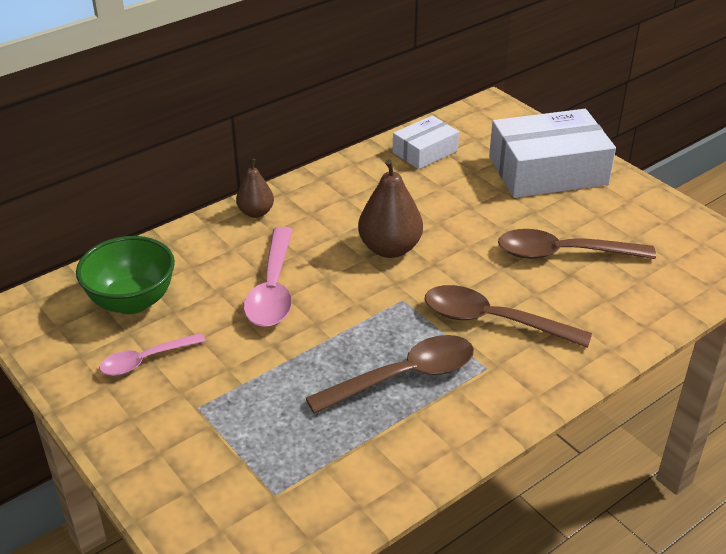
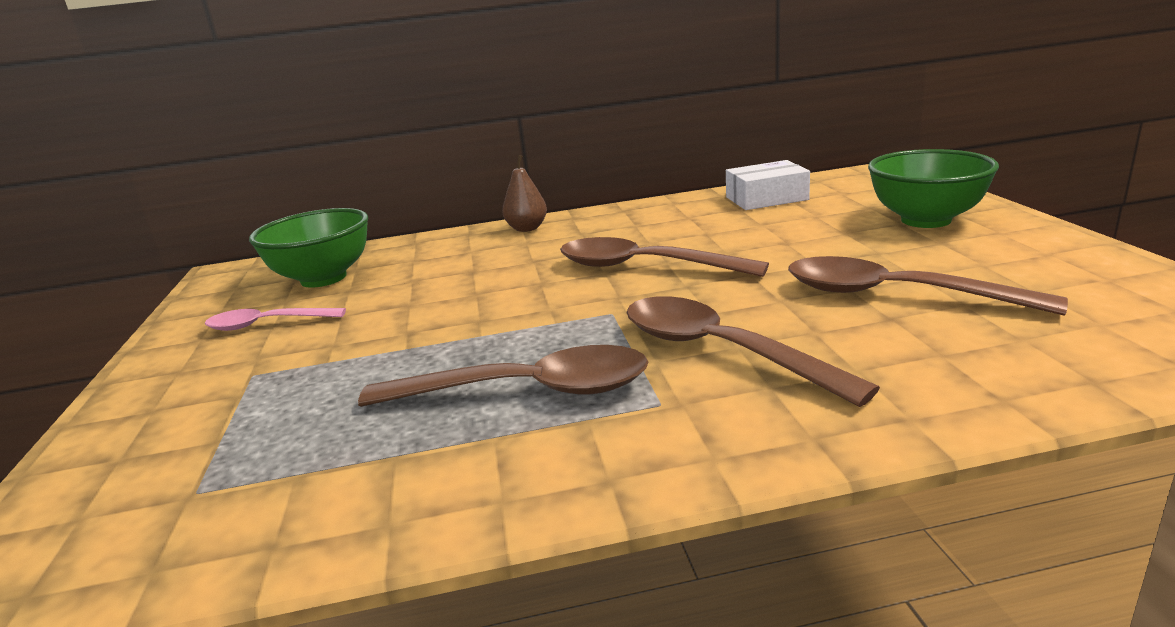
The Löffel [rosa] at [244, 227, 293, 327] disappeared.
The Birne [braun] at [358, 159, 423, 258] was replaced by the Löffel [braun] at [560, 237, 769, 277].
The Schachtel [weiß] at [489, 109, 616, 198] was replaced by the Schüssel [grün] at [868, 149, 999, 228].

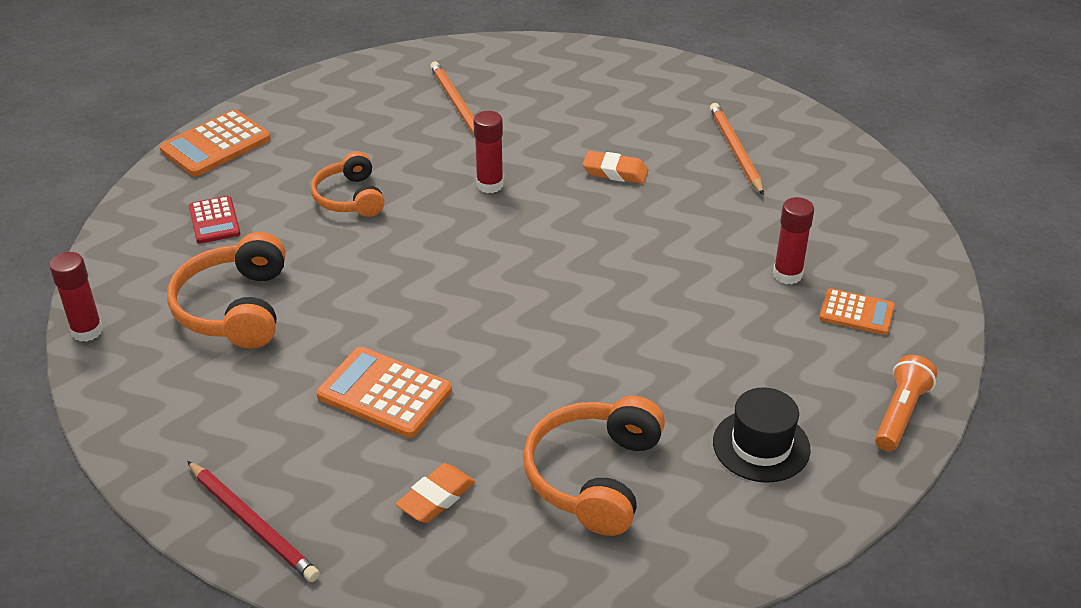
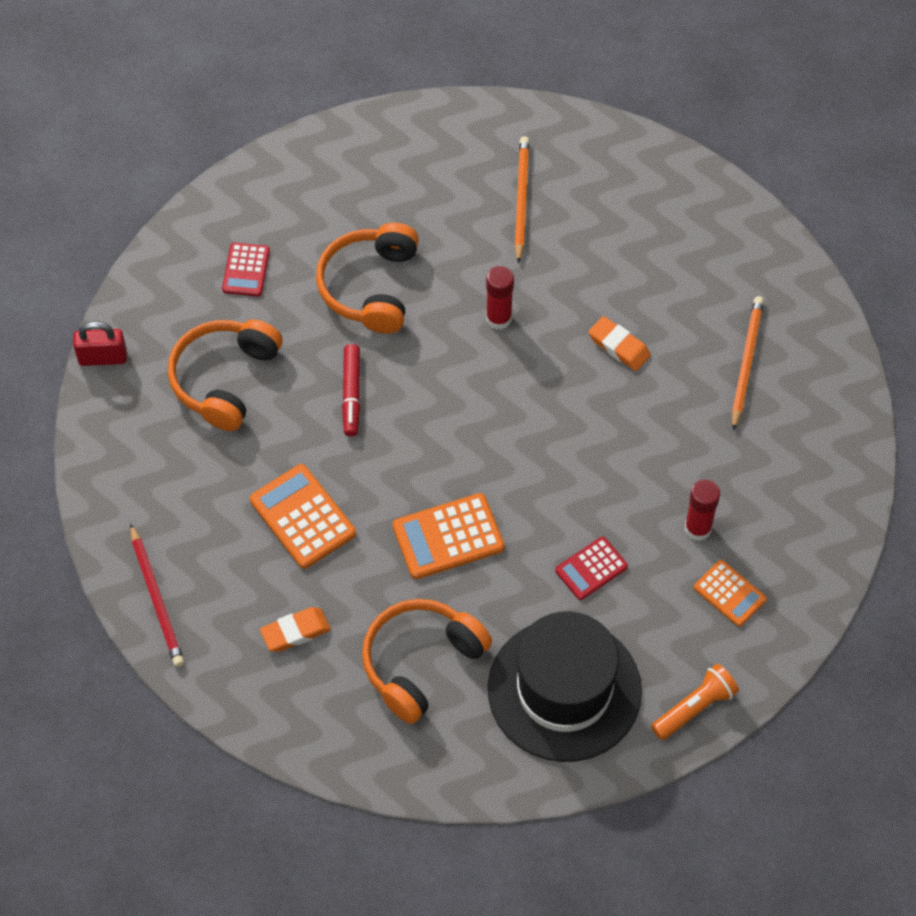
The Klebestift [rot] at [50, 252, 103, 342] was replaced by the Vorhängeschloss [rot] at [73, 321, 127, 366].
The Taschenrechner [orange] moved from [159, 110, 271, 177] to [393, 493, 505, 579].
The Kopfhörer [orange] at [311, 151, 385, 217] changed to 1.51 times the size.
The Hut [schwarz] at [713, 387, 811, 483] changed to 1.87 times the size.
The Filzstift [rot] at [342, 344, 360, 436] appeared.
The Taschenrechner [rot] at [555, 537, 628, 600] appeared.

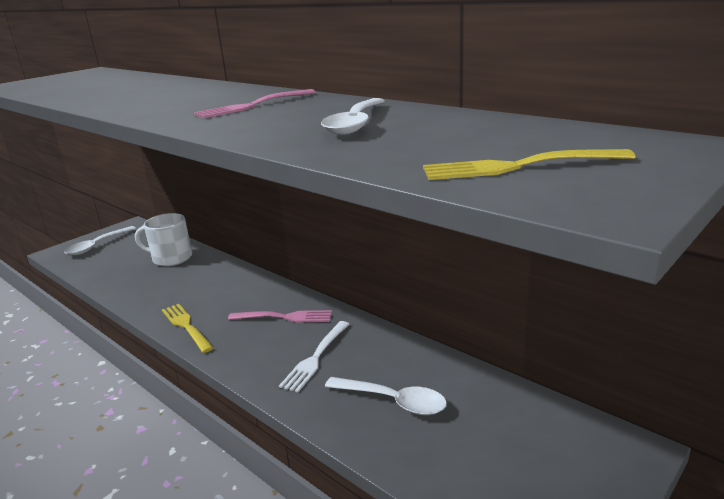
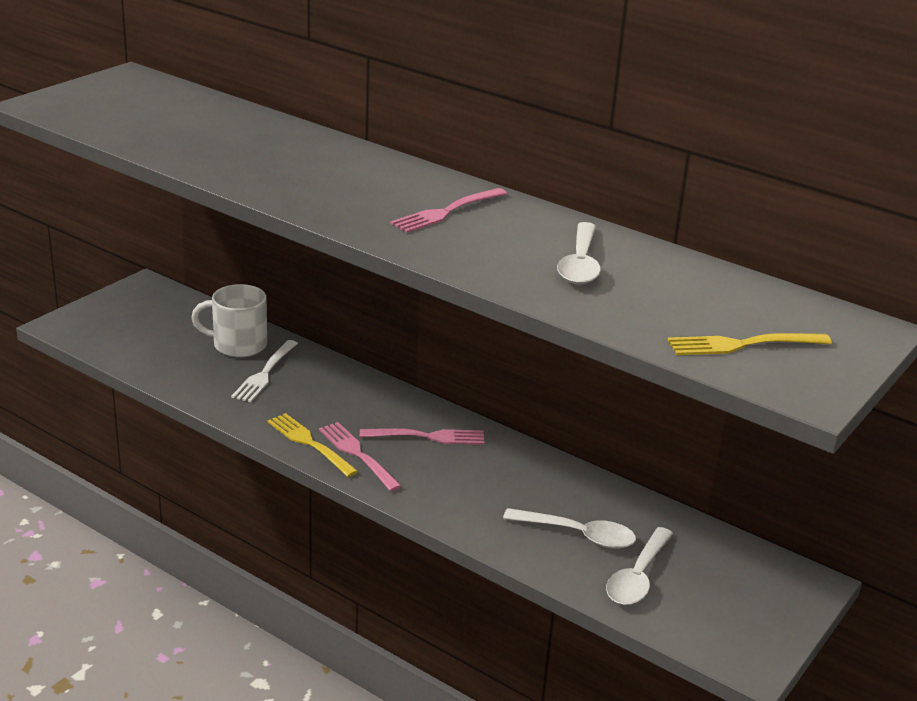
The Löffel [weiß] moved from [64, 226, 136, 255] to [606, 527, 673, 605].
The Gabel [weiß] moved from [279, 321, 349, 392] to [231, 340, 298, 402].
The Gabel [rosa] at [319, 422, 402, 491] appeared.

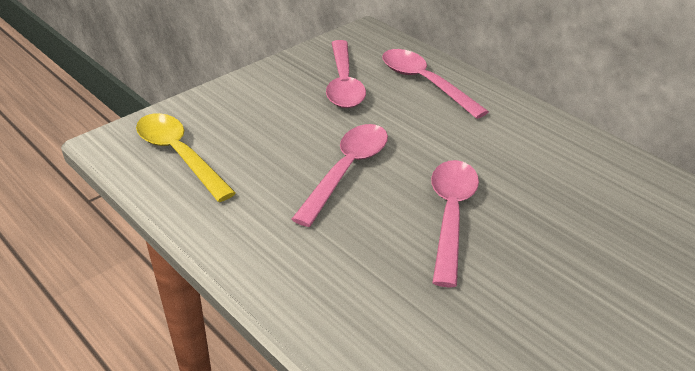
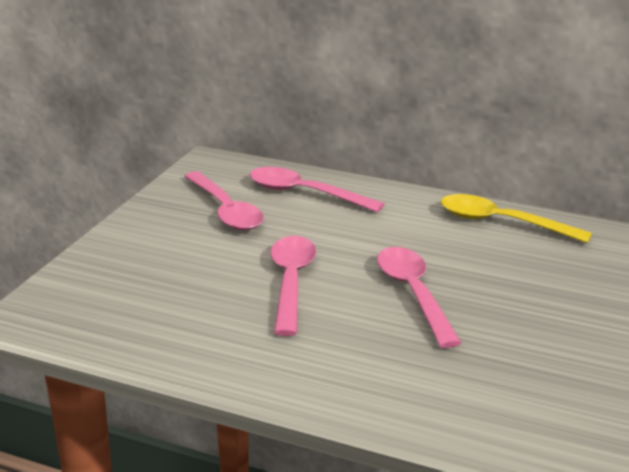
The Löffel [gelb] moved from [136, 113, 236, 202] to [441, 194, 592, 243].

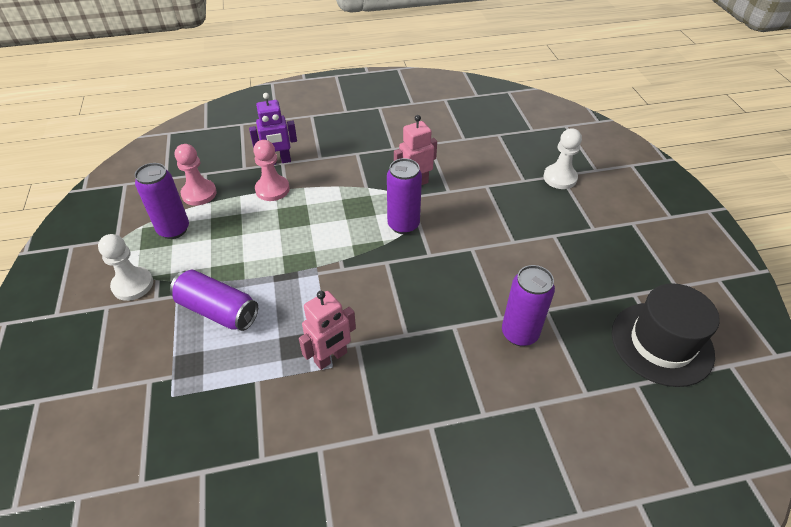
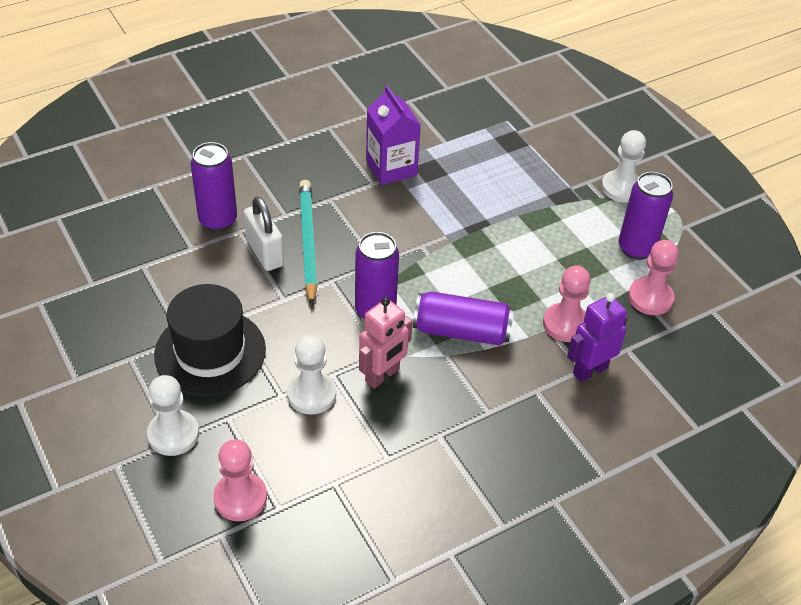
The Dose [lila] moved from [170, 270, 258, 331] to [413, 291, 514, 345].
The Roboter [rosa] at [299, 291, 356, 370] was replaced by the Getränkekarton [lila] at [366, 85, 421, 185].
The Hut [schwarz] moved from [612, 283, 720, 387] to [154, 284, 266, 396].
The Bauer [rosa] at [213, 439, 267, 521] appeared.
The Vorhängeschloss [weiß] at [244, 196, 284, 271] appeared.
The Bauer [weiß] at [287, 335, 336, 414] appeared.
The Bleistift [türkis] at [299, 180, 317, 305] appeared.

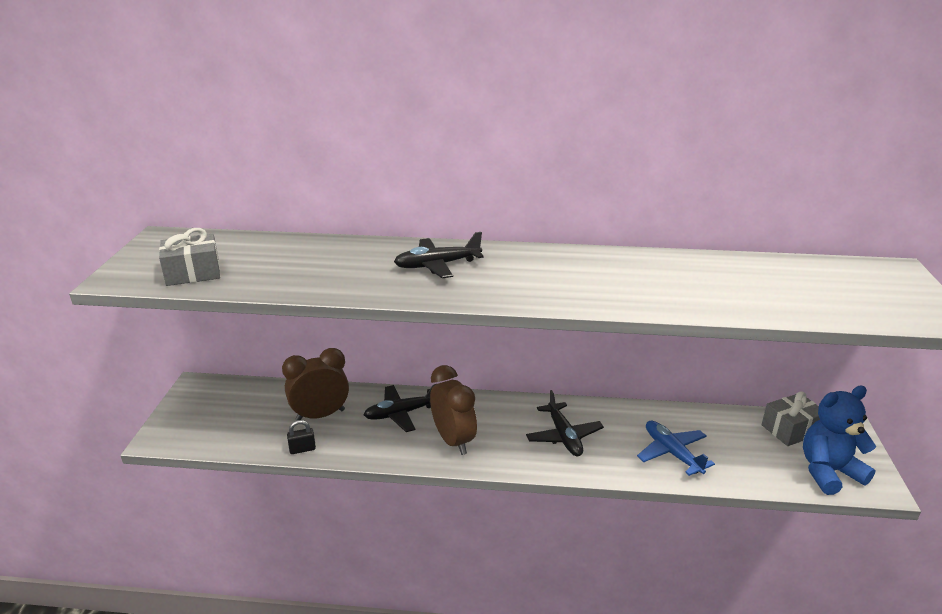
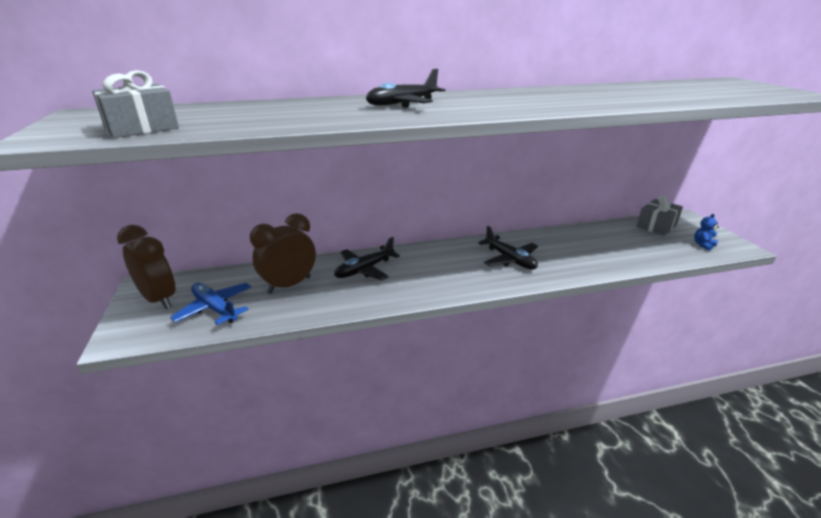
The Vorhängeschloss [schwarz] at [287, 420, 316, 454] disappeared.
The Wecker [braun] moved from [430, 365, 477, 455] to [117, 225, 176, 309].
The Flugzeug [blau] moved from [637, 421, 715, 476] to [170, 283, 251, 325].
The Teddybär [blau] at [803, 386, 877, 495] changed to 0.43 times the size.

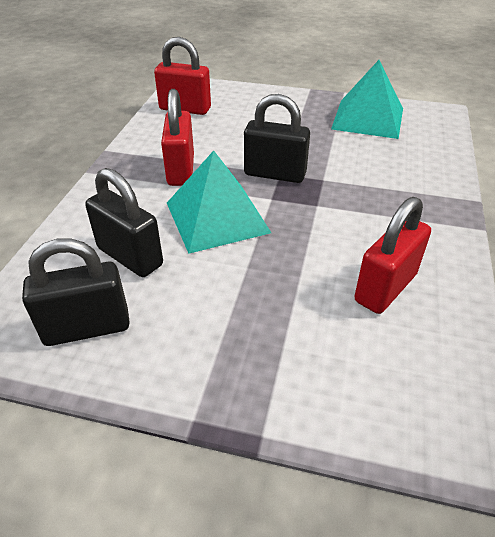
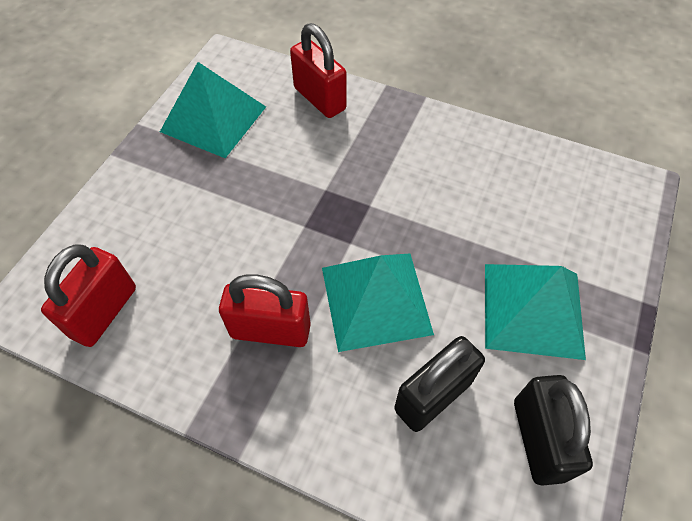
The Vorhängeschloss [schwarz] at [244, 94, 310, 183] disappeared.
The Vorhängeschloss [rot] moved from [354, 197, 431, 314] to [290, 23, 346, 118].
The Pyramide [türkis] at [485, 264, 586, 360] appeared.

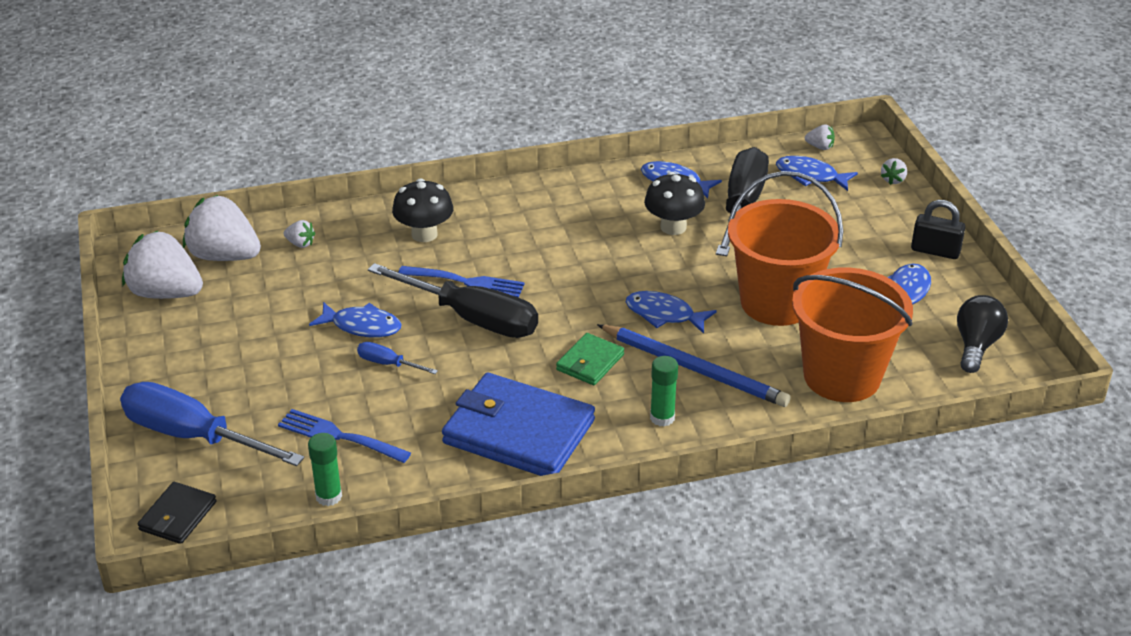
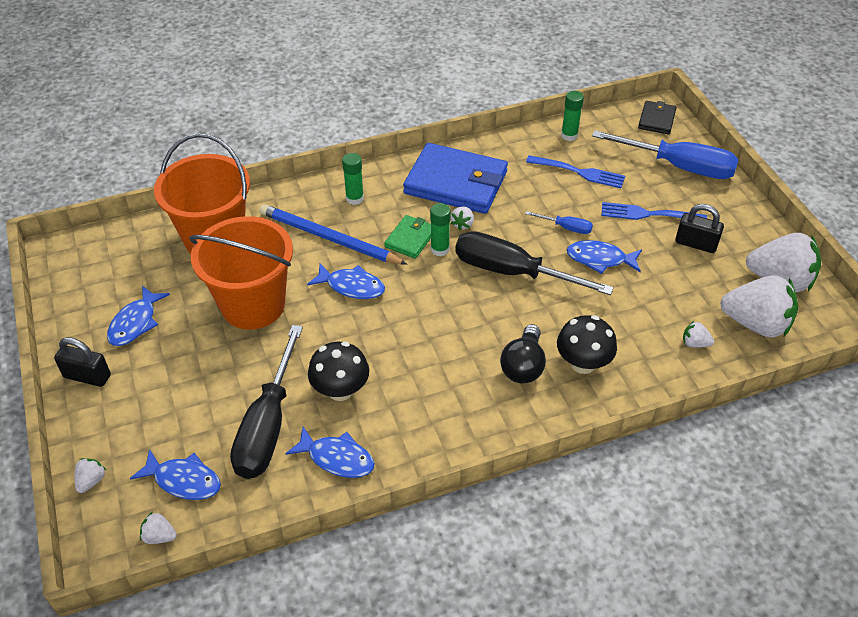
The Gabel [blau] moved from [398, 266, 525, 298] to [601, 202, 707, 220].
The Glühbirne [schwarz] moved from [957, 295, 1008, 373] to [500, 324, 546, 383].
The Klebestift [grün] at [430, 203, 451, 256] appeared.
The Erdbeere [weiß] at [451, 207, 474, 230] appeared.
The Vorhängeschloss [schwarz] at [675, 204, 724, 253] appeared.

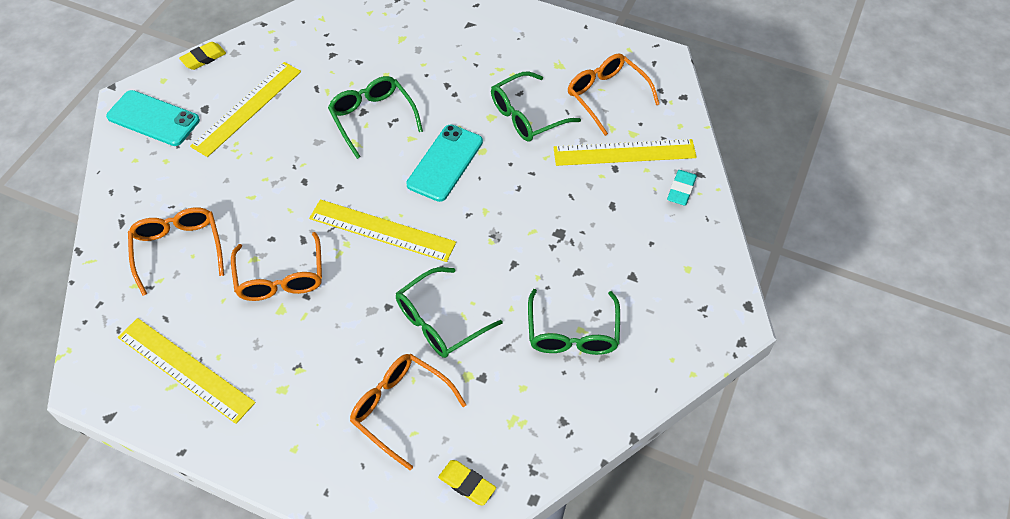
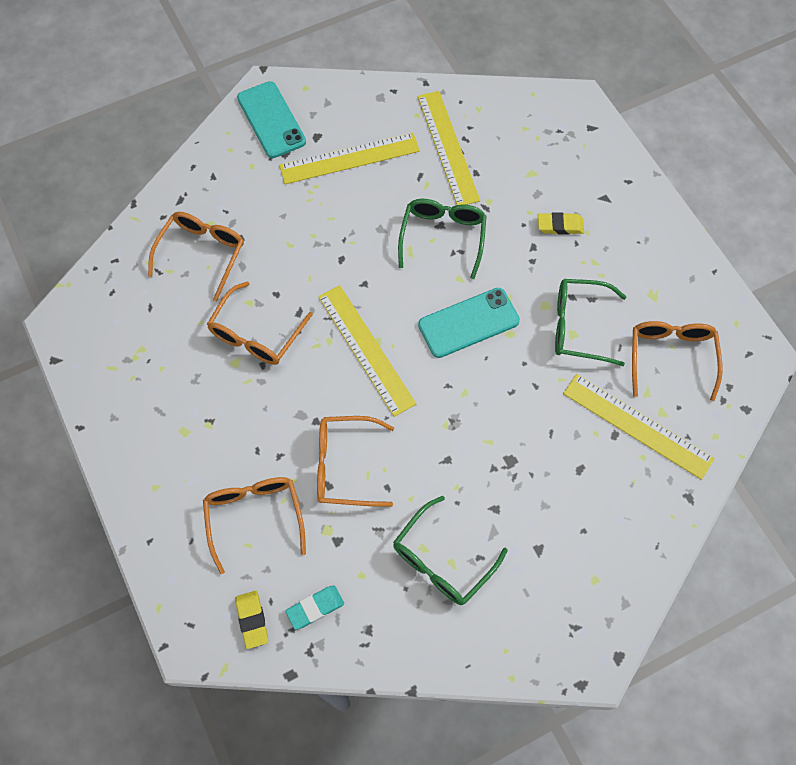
The Lineal [gelb] moved from [118, 318, 256, 424] to [417, 91, 480, 205].
The Radiergummi [gelb] moved from [179, 42, 226, 70] to [538, 212, 584, 235].
The Brille [grün] at [396, 267, 503, 358] became the Brille [orange] at [317, 416, 394, 507].
The Radiergummi [türkis] moved from [667, 170, 697, 206] to [286, 585, 344, 630].

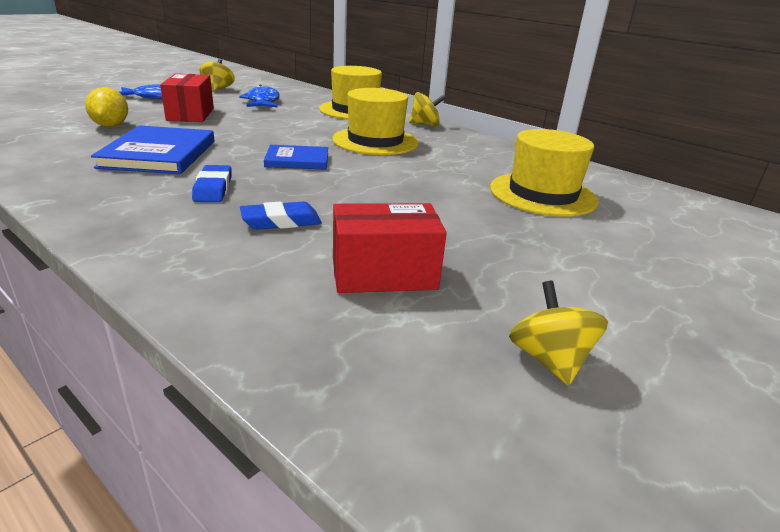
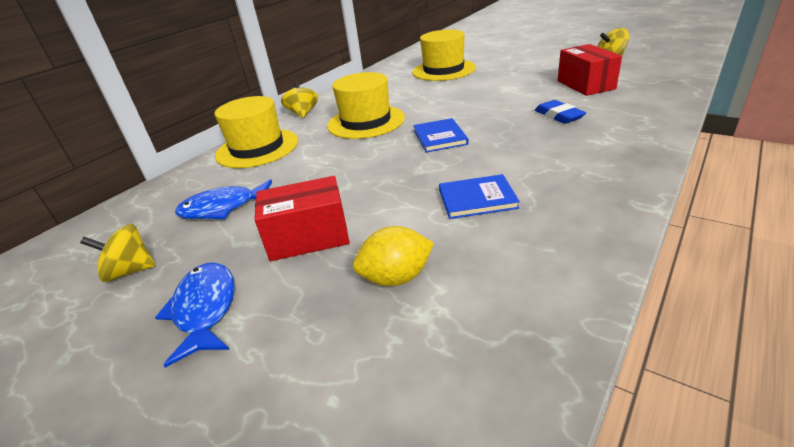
The Buch [blau] at [91, 125, 214, 174] changed to 0.60 times the size.
The Radiergummi [blau] at [192, 165, 232, 202] disappeared.

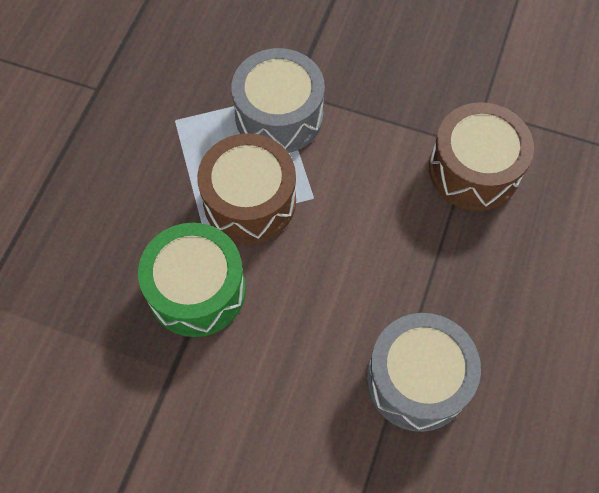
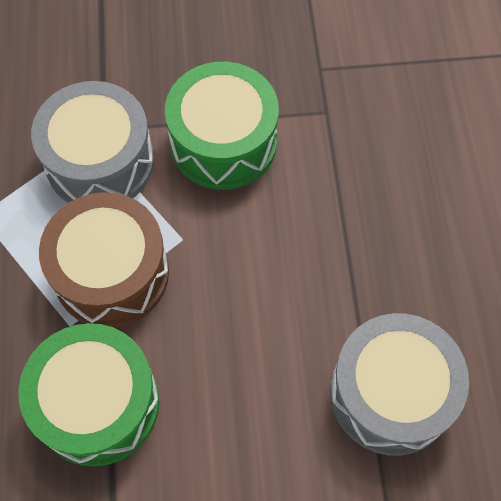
The Trommel [braun] at [429, 102, 534, 211] disappeared.
The Trommel [grün] at [165, 62, 279, 190] appeared.

